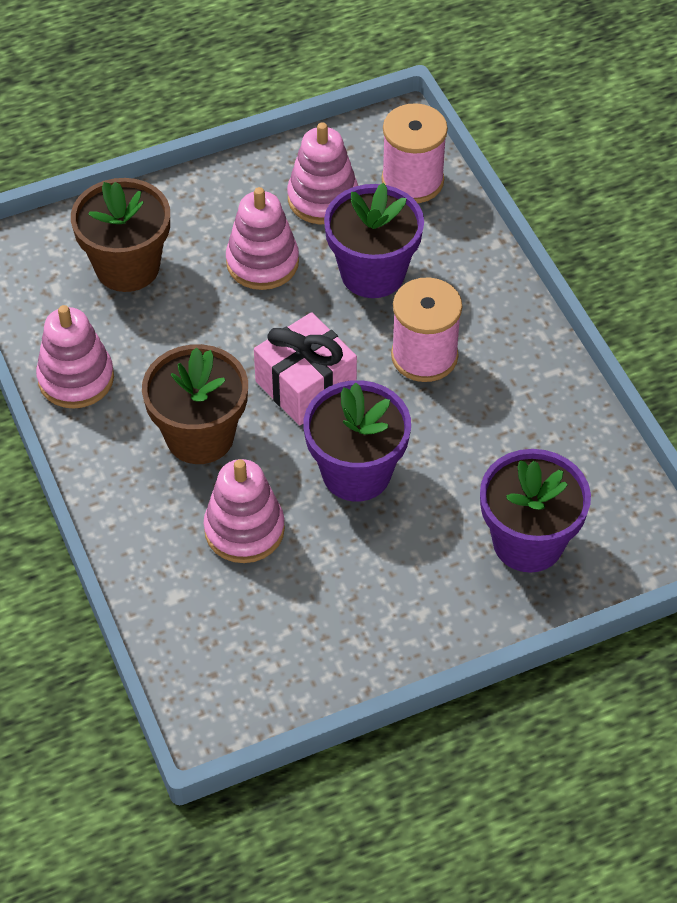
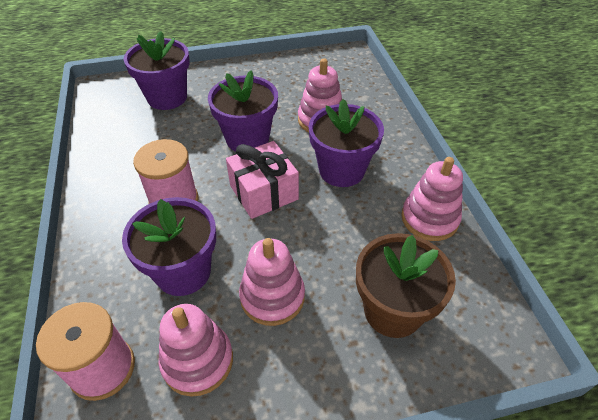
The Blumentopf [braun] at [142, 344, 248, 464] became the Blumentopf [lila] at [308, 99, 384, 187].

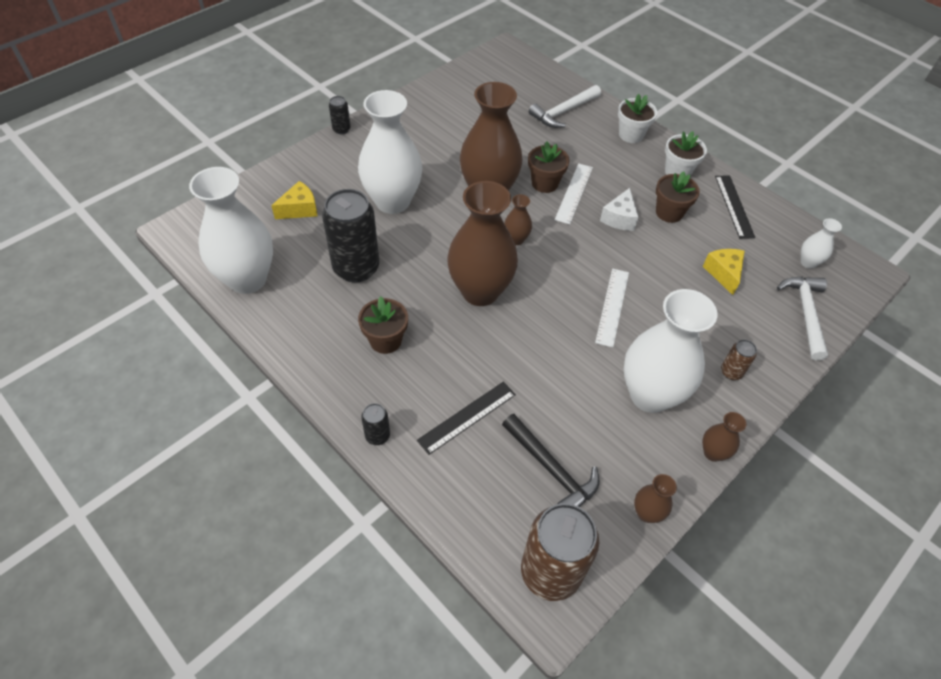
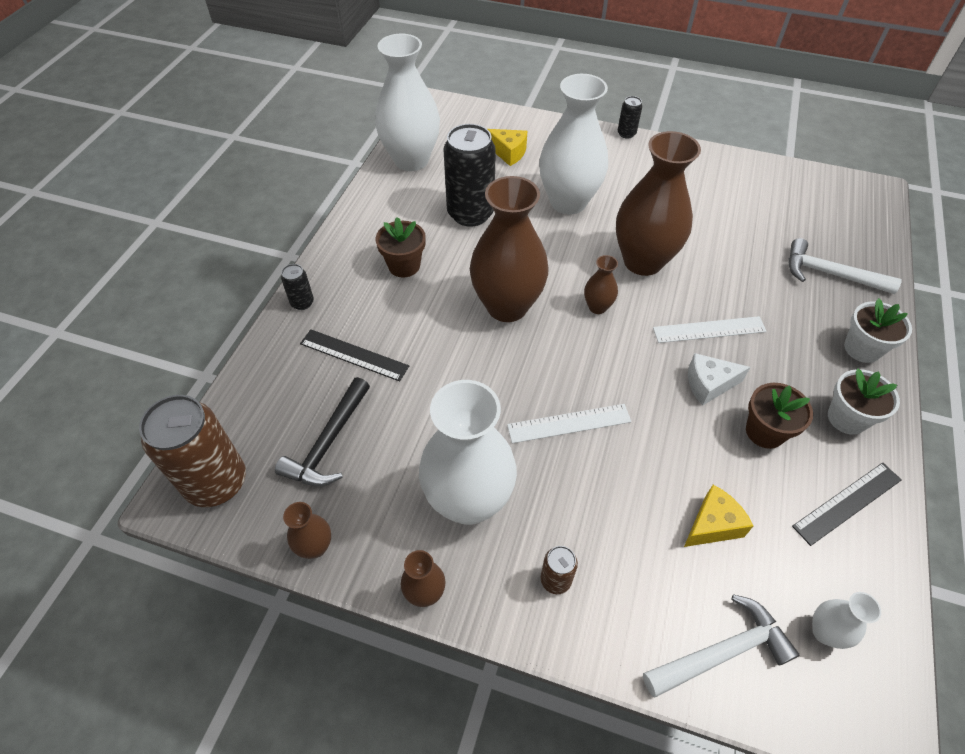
The Blumentopf [braun] at [528, 141, 570, 193] disappeared.

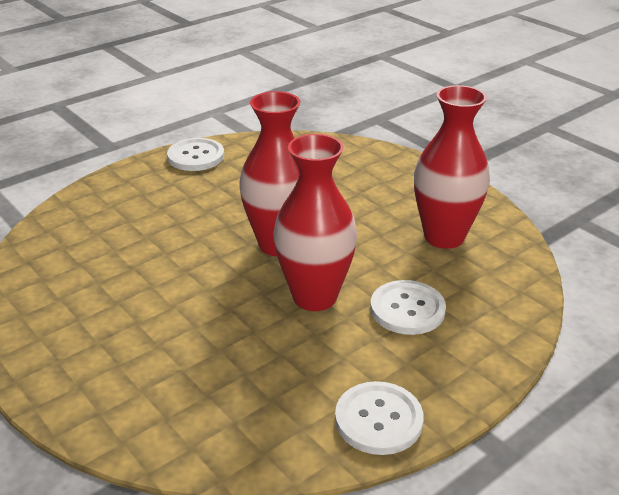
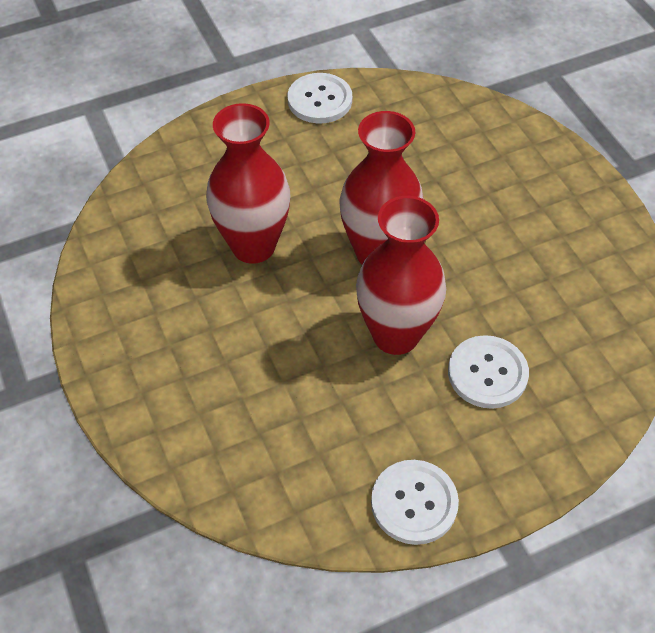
The Vase [rot] moved from [414, 85, 490, 249] to [206, 103, 290, 264].

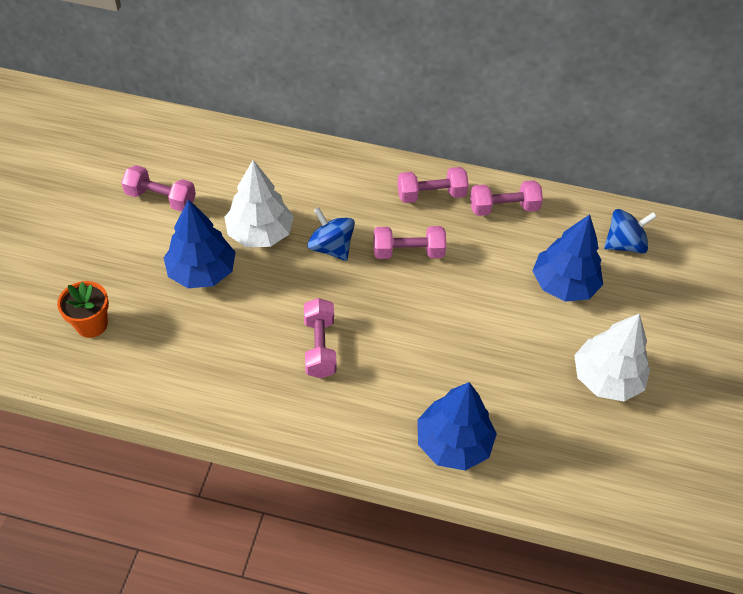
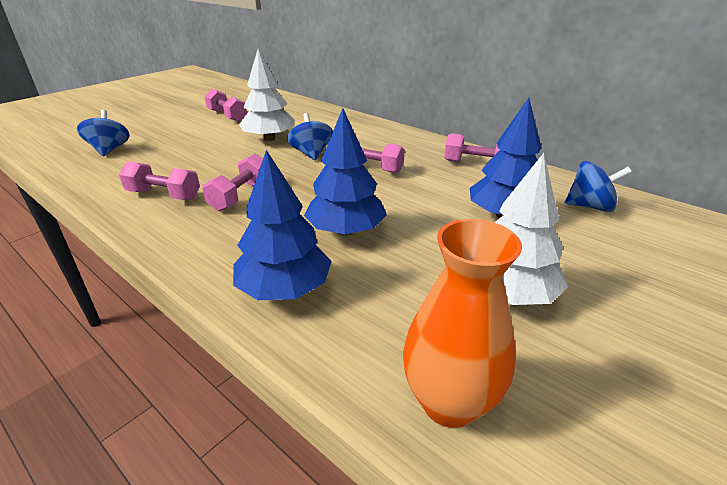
The Blumentopf [orange] at [57, 281, 109, 338] was replaced by the Kreisel [blau] at [77, 110, 130, 157].
The Baum [blau] moved from [164, 199, 236, 288] to [304, 108, 387, 236].
The Hantel [rosa] moved from [397, 167, 469, 203] to [119, 161, 200, 200].
The Vase [orange] at [403, 219, 522, 428] appeared.

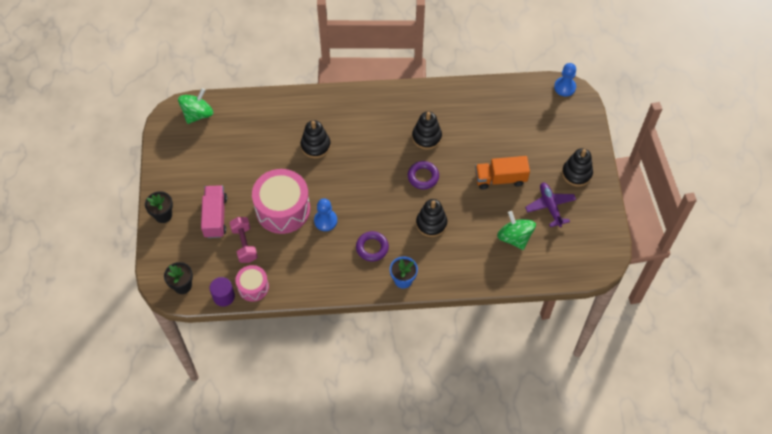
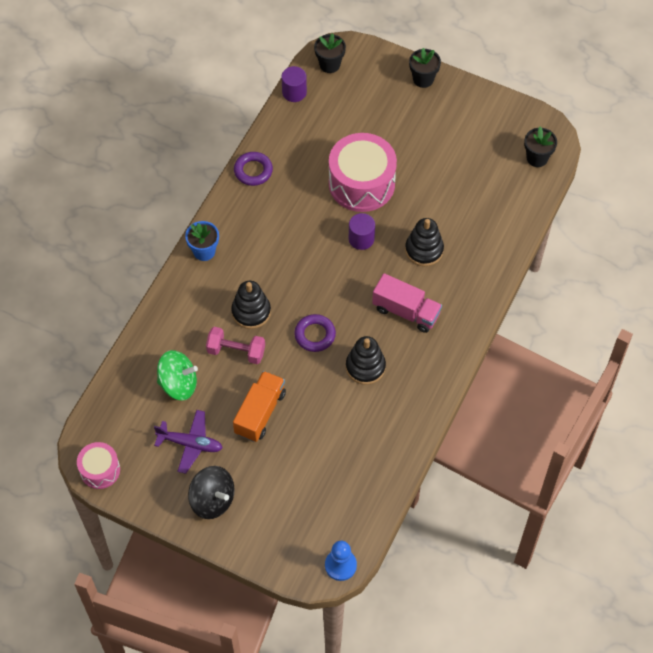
The Kreisel [grün] at [178, 88, 213, 124] was replaced by the Blumentopf [schwarz] at [524, 127, 557, 167].
The Lastwagen [rosa] moved from [201, 185, 227, 238] to [372, 273, 442, 333].
The Hantel [rosa] moved from [229, 217, 258, 263] to [206, 327, 265, 364].
The Trommel [rosa] moved from [235, 265, 269, 302] to [77, 442, 120, 489].
The Bauer [blau] at [314, 198, 337, 231] disappeared.
The Ring [lila] moved from [356, 231, 389, 261] to [234, 152, 273, 186].
The Stapelspielzeug [schwarz] at [562, 148, 593, 186] was replaced by the Kreisel [schwarz] at [188, 466, 235, 519].
The Vollzylinder [lila] at [349, 213, 375, 250] appeared.

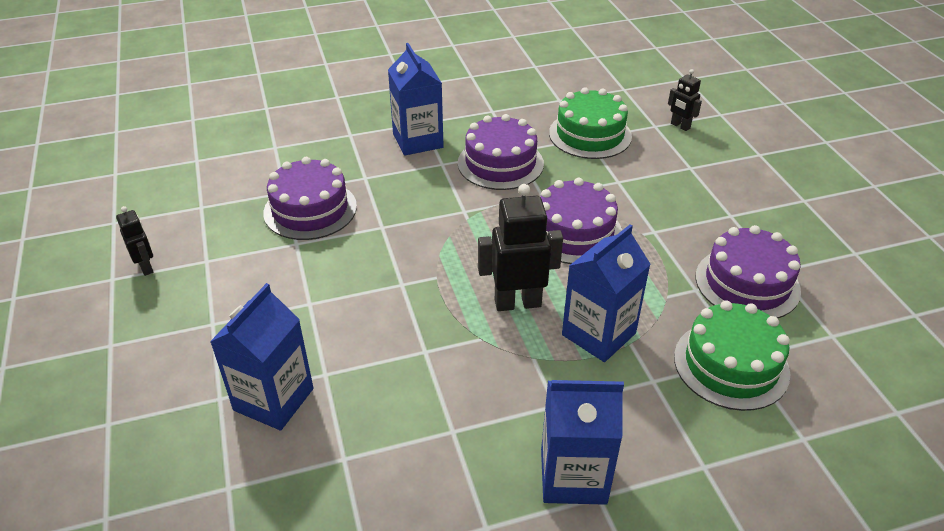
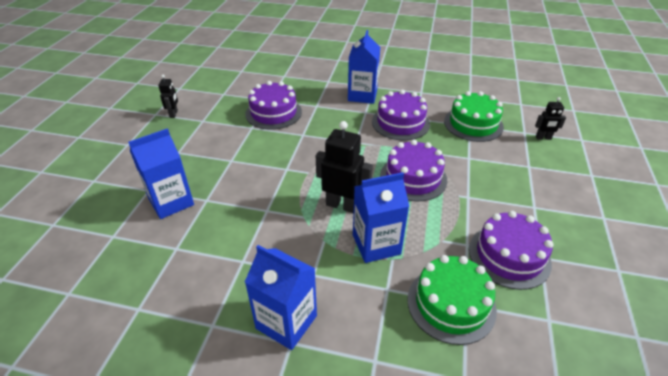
The Roboter [schwarz] at [668, 69, 702, 131] turned 75 degrees counterclockwise.

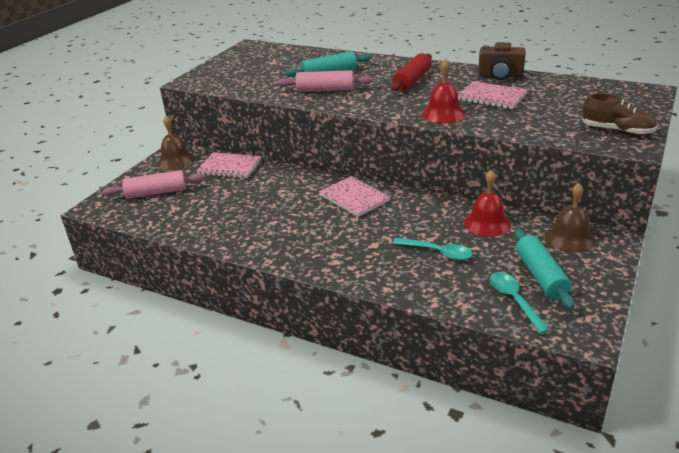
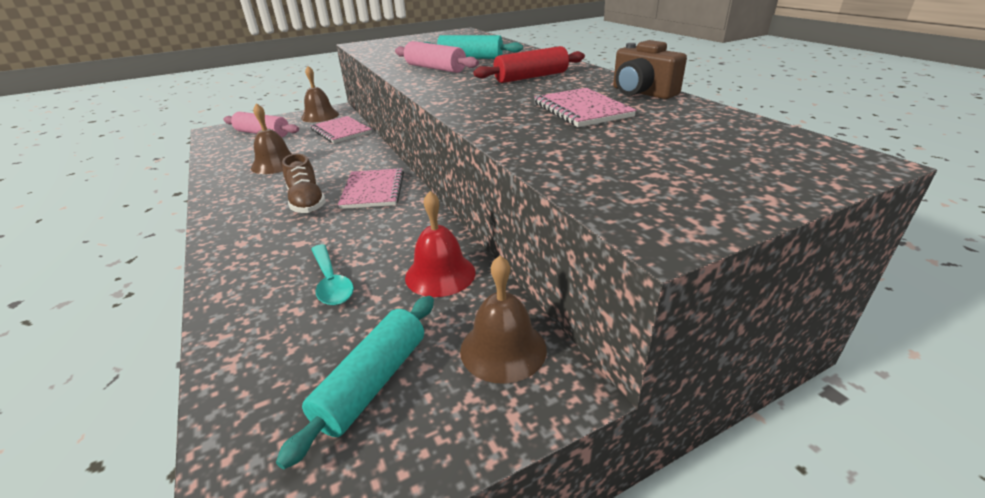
The Glocke [rot] at [422, 59, 466, 124] disappeared.
The Löffel [türkis] at [490, 272, 550, 334] disappeared.
The Schuh [braun] moved from [582, 93, 657, 135] to [282, 154, 326, 213].
The Glocke [braun] at [251, 103, 292, 174] appeared.

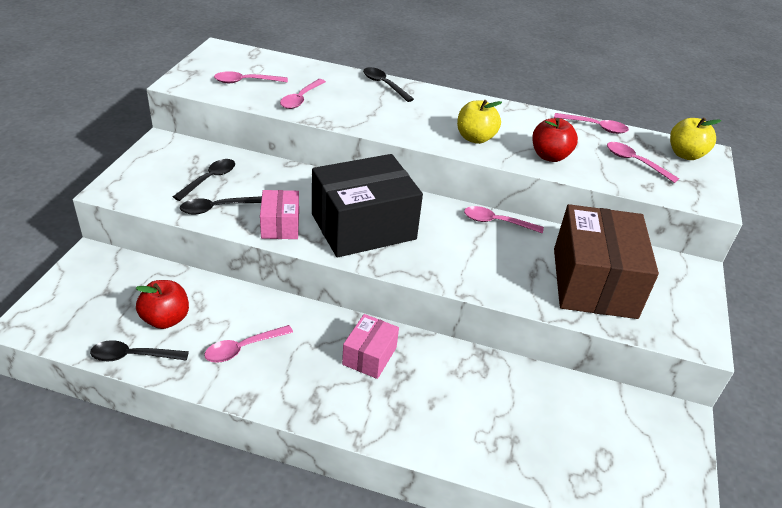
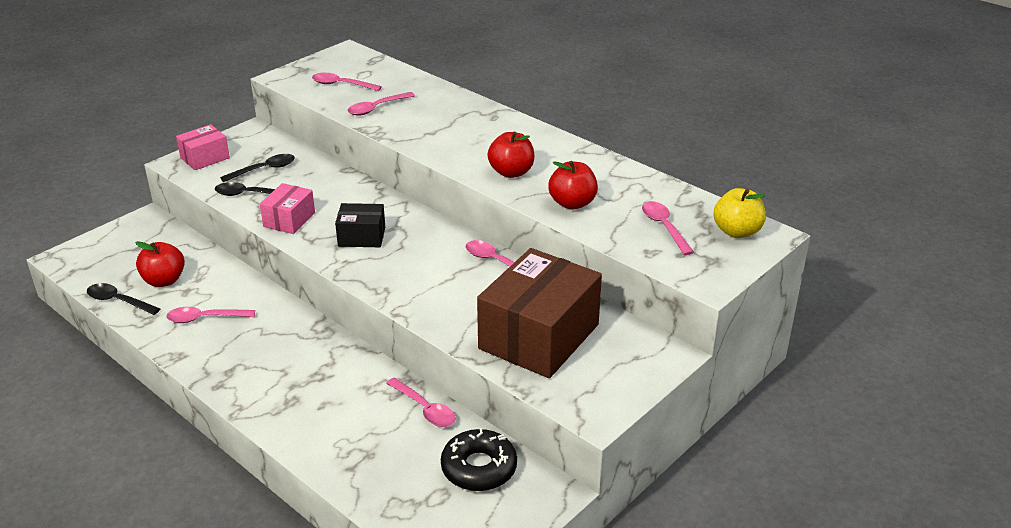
The Schachtel [schwarz] at [312, 154, 423, 257] changed to 0.49 times the size.
The Schachtel [rosa] moved from [342, 314, 399, 379] to [176, 124, 230, 170].
The Löffel [schwarz] at [363, 67, 414, 102] disappeared.
The Apfel [gelb] at [457, 100, 502, 144] became the Apfel [rot] at [487, 132, 535, 178].
The Löffel [rosa] moved from [554, 113, 629, 134] to [386, 378, 456, 427].
The Donut [schwarz] at [441, 428, 517, 491] appeared.

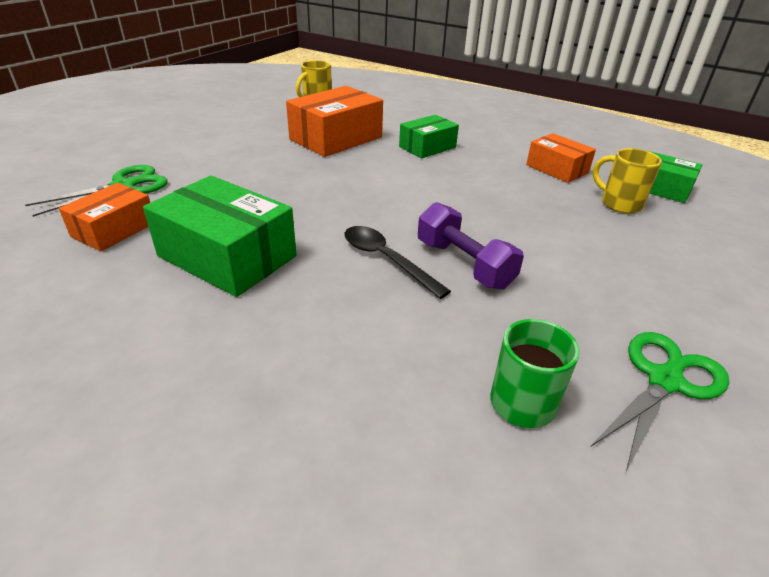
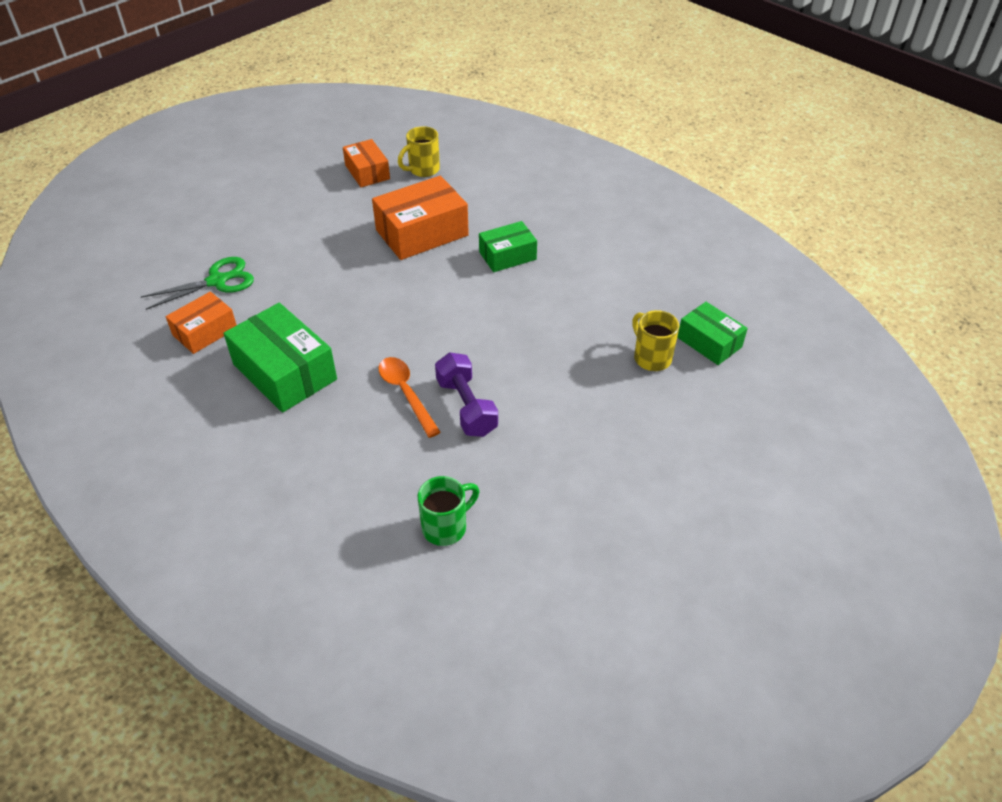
The Löffel [schwarz] at [344, 226, 451, 299] became the Löffel [orange] at [378, 357, 441, 438].
The Schachtel [orange] moved from [526, 133, 596, 183] to [343, 139, 390, 187].
The Schere [grün] at [591, 332, 729, 472] disappeared.

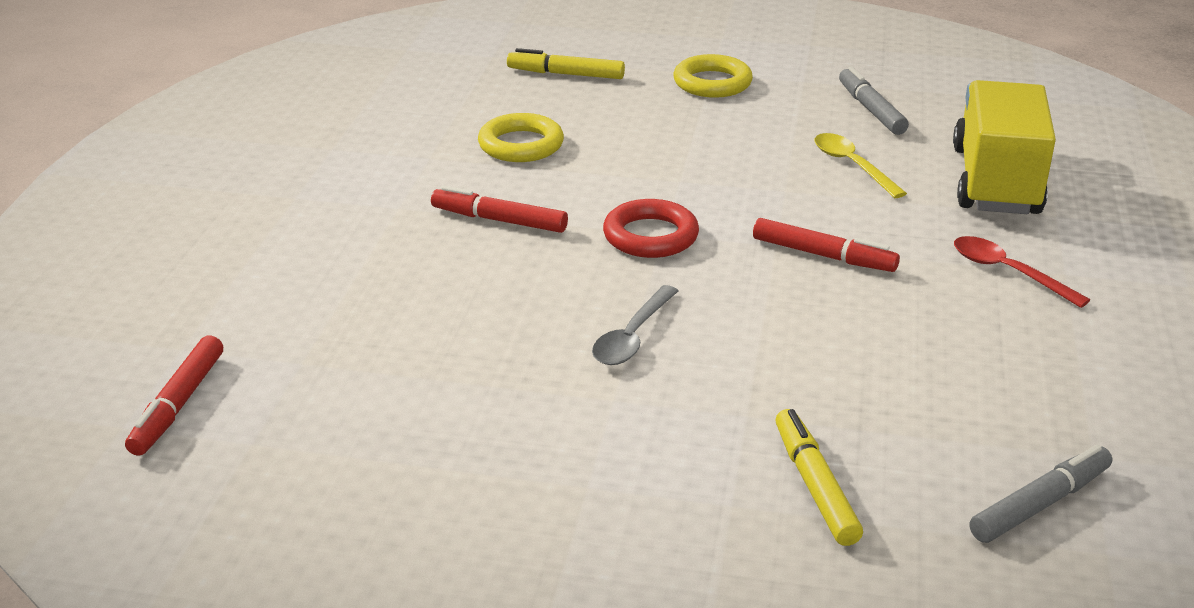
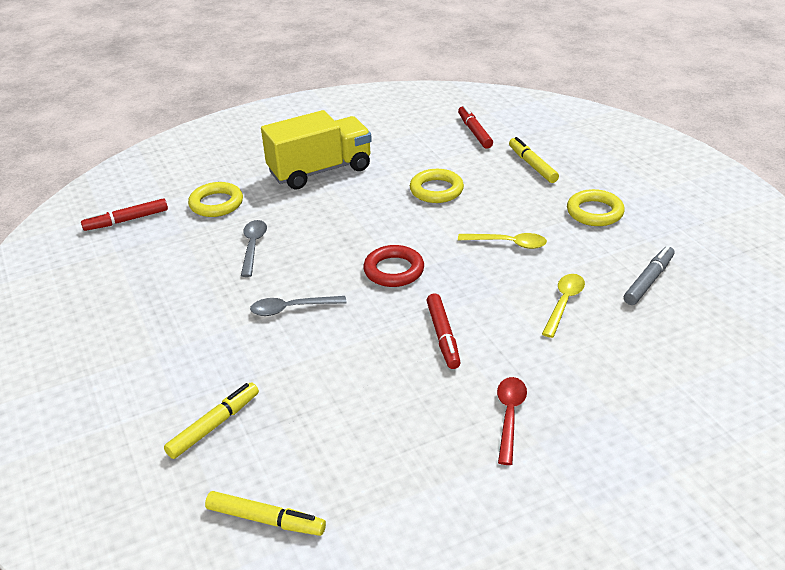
The Filzstift [rot] moved from [431, 186, 568, 233] to [458, 105, 493, 148].
The Lastwagen [gelb] moved from [953, 80, 1056, 214] to [261, 110, 372, 190].
The Filzstift [grau] at [969, 445, 1112, 543] became the Filzstift [gelb] at [205, 491, 326, 536].
The Ring [gelb] at [188, 182, 243, 217] appeared.
The Löffel [grau] at [241, 220, 267, 277] appeared.
The Löffel [gelb] at [458, 233, 547, 249] appeared.

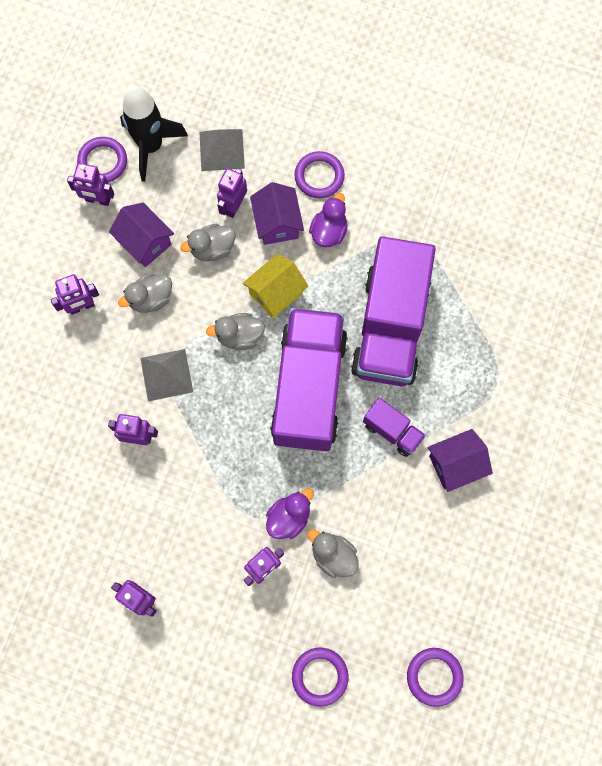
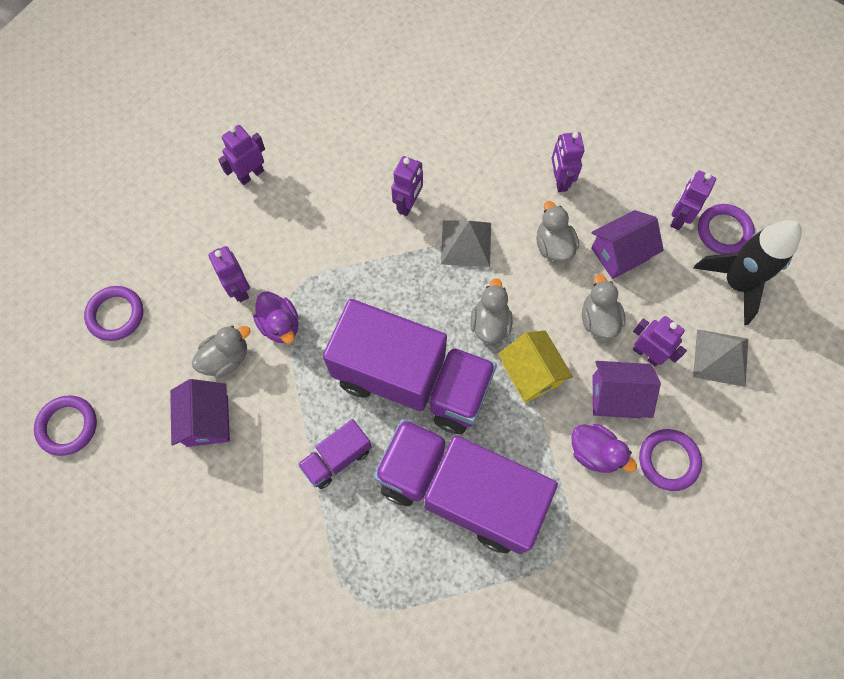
The Haus [lila] moved from [428, 429, 493, 492] to [170, 379, 230, 447].

